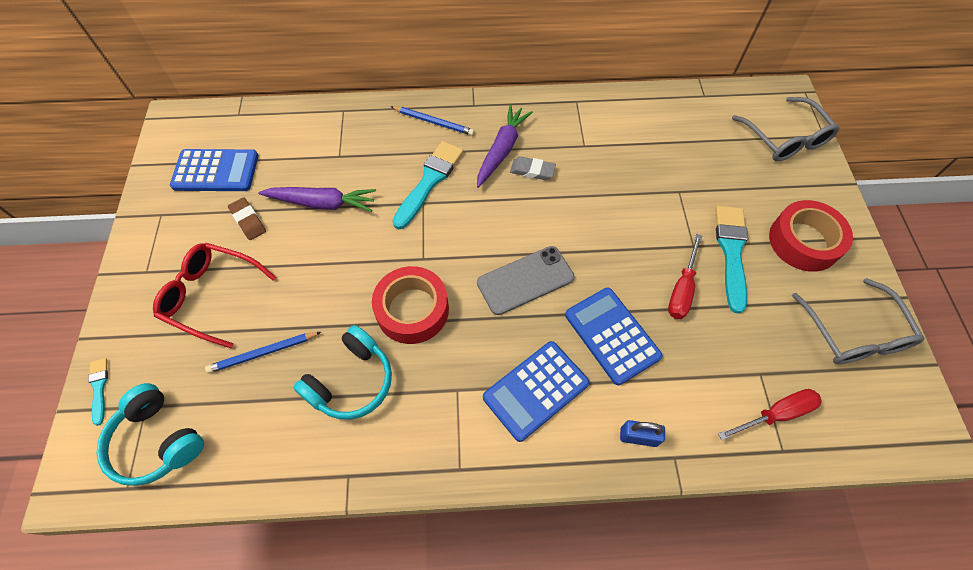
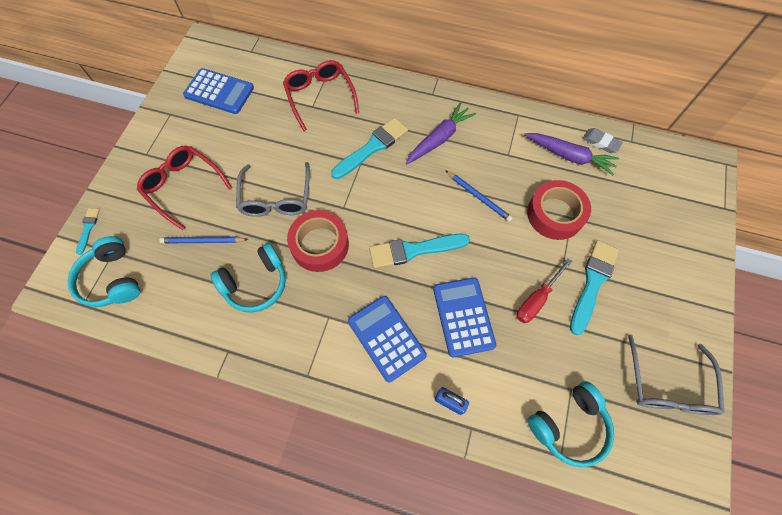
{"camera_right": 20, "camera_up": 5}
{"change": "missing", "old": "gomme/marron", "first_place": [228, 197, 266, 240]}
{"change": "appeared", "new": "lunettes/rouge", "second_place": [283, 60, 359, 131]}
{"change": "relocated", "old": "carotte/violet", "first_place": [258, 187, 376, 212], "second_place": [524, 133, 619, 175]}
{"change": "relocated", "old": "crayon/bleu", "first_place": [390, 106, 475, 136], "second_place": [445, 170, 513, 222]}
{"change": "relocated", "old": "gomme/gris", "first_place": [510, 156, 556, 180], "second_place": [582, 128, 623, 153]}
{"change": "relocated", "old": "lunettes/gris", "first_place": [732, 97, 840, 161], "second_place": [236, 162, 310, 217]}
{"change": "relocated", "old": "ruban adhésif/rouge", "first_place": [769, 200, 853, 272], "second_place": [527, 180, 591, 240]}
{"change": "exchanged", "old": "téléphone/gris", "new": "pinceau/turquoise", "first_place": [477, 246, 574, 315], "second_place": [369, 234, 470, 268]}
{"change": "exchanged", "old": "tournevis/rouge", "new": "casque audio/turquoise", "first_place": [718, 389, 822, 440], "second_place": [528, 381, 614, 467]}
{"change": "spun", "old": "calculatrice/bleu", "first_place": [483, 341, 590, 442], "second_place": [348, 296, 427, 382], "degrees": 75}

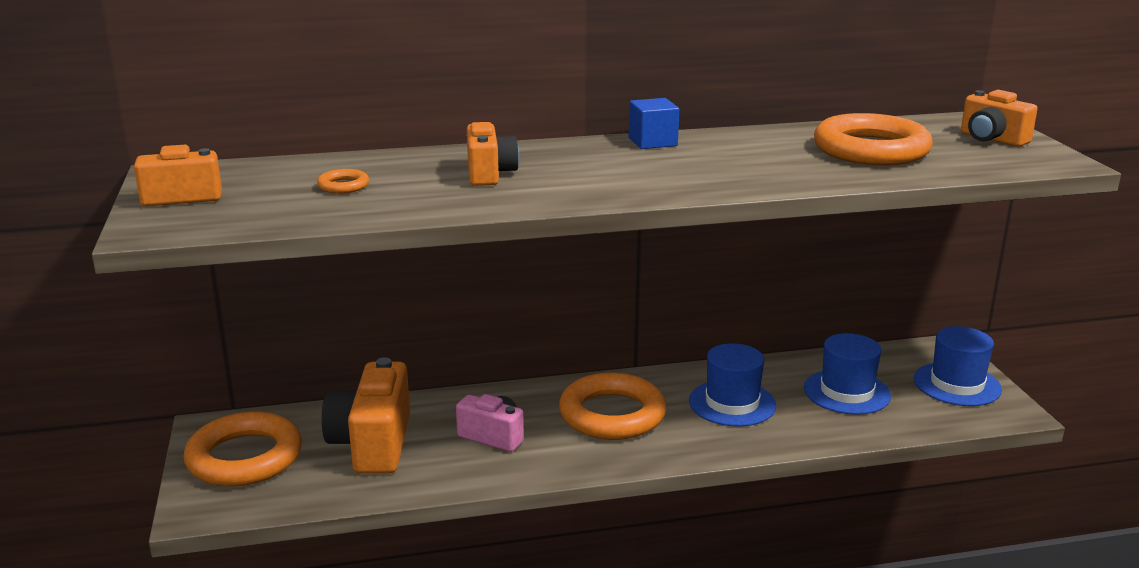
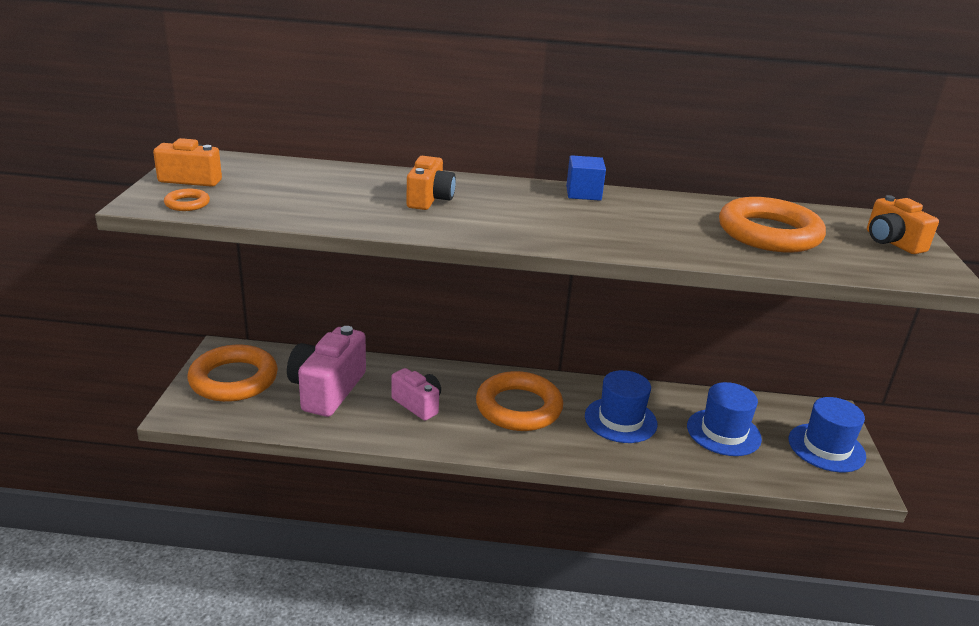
{"camera_right": 15, "camera_up": 5}
{"change": "relocated", "old": "anneau/orange", "first_place": [317, 169, 369, 193], "second_place": [164, 189, 210, 211]}
{"change": "colour", "old": "appareil photo/orange", "new": "appareil photo/rose", "first_place": [322, 357, 410, 474], "second_place": [287, 326, 366, 417]}

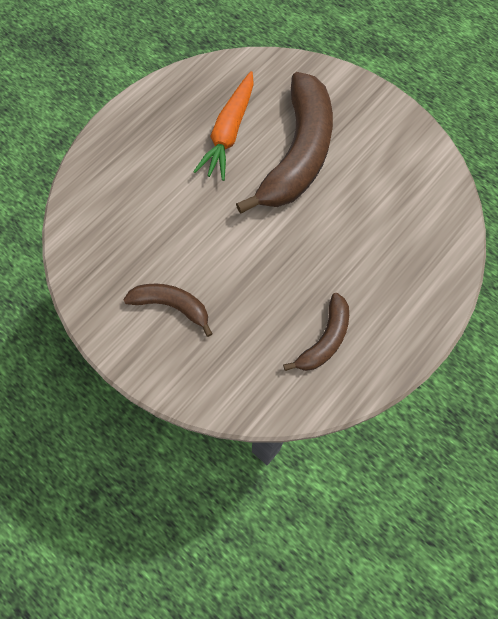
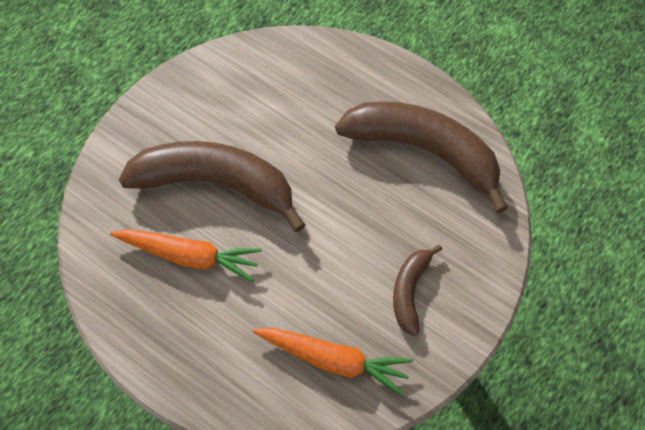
{"camera_right": -95, "camera_up": -5}
{"change": "appeared", "new": "carotte/orange", "second_place": [253, 328, 413, 396]}
{"change": "size", "old": "banane/marron", "first_place": [283, 293, 349, 371], "second_place": [335, 101, 508, 213], "factor": 2.01}

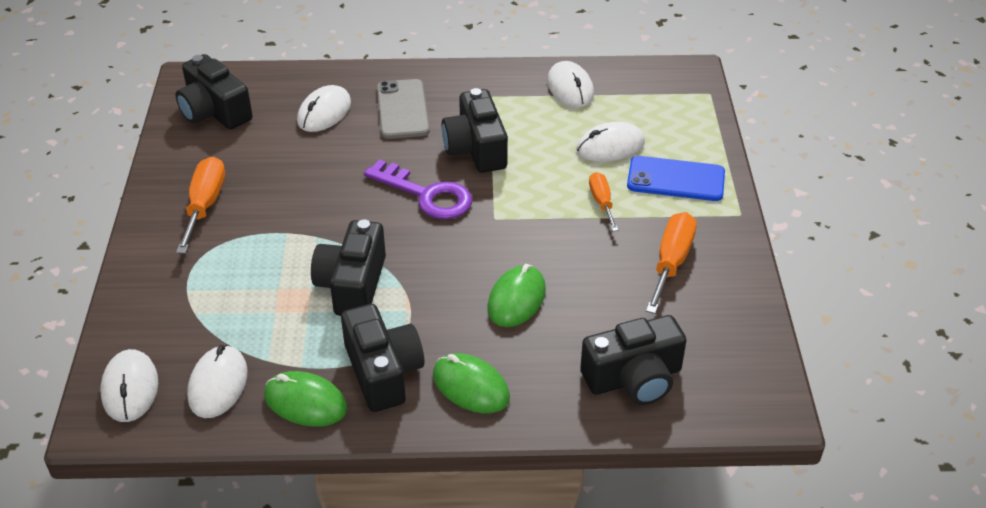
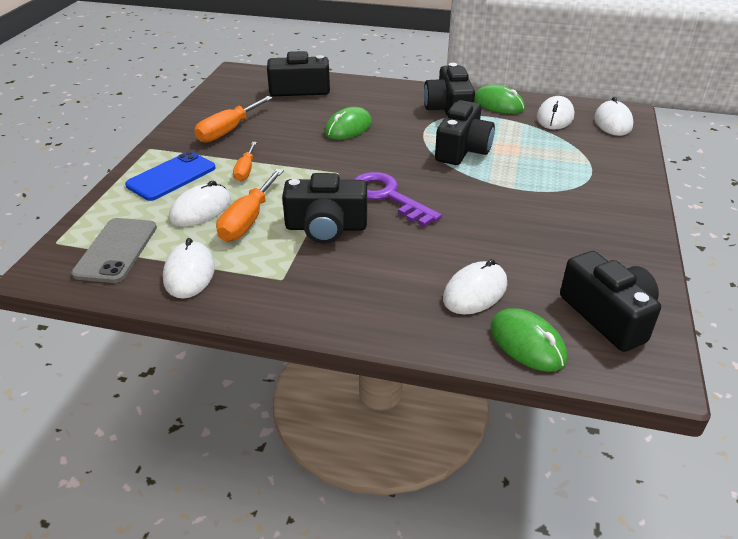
{"camera_right": -165, "camera_up": -5}
{"change": "relocated", "old": "tournevis/orange", "first_place": [176, 157, 225, 254], "second_place": [216, 169, 284, 242]}
{"change": "relocated", "old": "téléphone/gris", "first_place": [377, 79, 430, 139], "second_place": [71, 218, 157, 283]}
{"change": "relocated", "old": "souris/vert", "first_place": [433, 353, 510, 413], "second_place": [490, 308, 567, 372]}
{"change": "spun", "old": "appareil photo/noir", "first_place": [442, 88, 508, 173], "second_place": [282, 173, 367, 244], "degrees": 90}
{"change": "spun", "old": "souris/blanc", "first_place": [576, 122, 645, 162], "second_place": [169, 181, 231, 227], "degrees": -45}
{"change": "spun", "old": "téléphone/bleu", "first_place": [627, 156, 725, 201], "second_place": [125, 151, 216, 201], "degrees": -75}

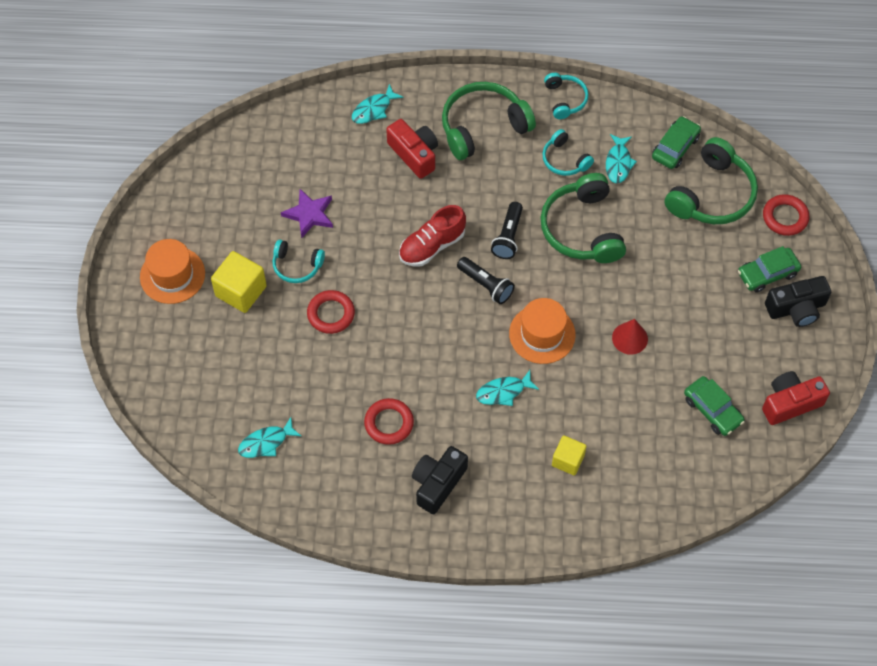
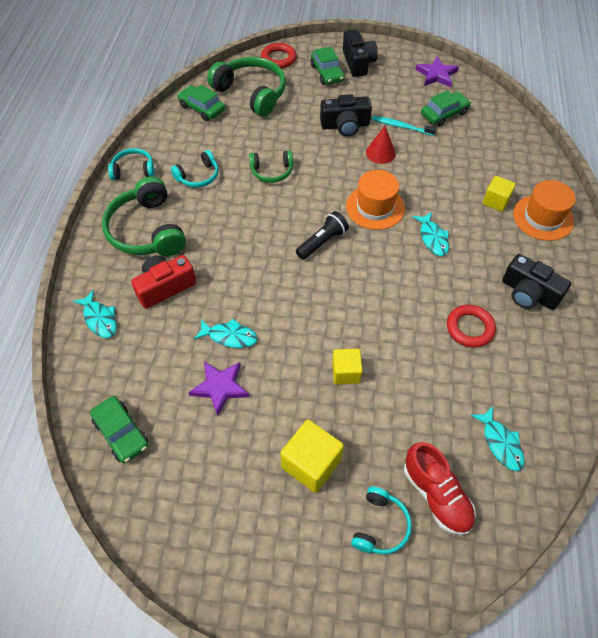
{"camera_right": -85, "camera_up": -5}
{"change": "missing", "old": "lampe de poche/noir", "first_place": [491, 202, 523, 259]}
{"change": "appeared", "new": "voiture/vert", "second_place": [90, 396, 149, 463]}
{"change": "appeared", "new": "appareil photo/noir", "second_place": [320, 94, 372, 136]}
{"change": "appeared", "new": "brosse à dents/turquoise", "second_place": [372, 116, 437, 136]}
{"change": "relocated", "old": "chapeau/orange", "first_place": [140, 239, 205, 304], "second_place": [513, 180, 576, 241]}
{"change": "relocated", "old": "casque audio/turquoise", "first_place": [272, 240, 325, 283], "second_place": [351, 487, 412, 554]}
{"change": "relocated", "old": "chaussure/rouge", "first_place": [399, 205, 466, 267], "second_place": [404, 442, 476, 535]}
{"change": "relocated", "old": "poisson/turquoise", "first_place": [606, 134, 637, 183], "second_place": [194, 319, 258, 348]}
{"change": "exchanged", "old": "anneau/rouge", "new": "cube/jaune", "first_place": [307, 290, 355, 334], "second_place": [332, 349, 363, 384]}
{"change": "exchanged", "old": "appareil photo/rouge", "new": "étoile/violet", "first_place": [762, 371, 830, 425], "second_place": [415, 56, 459, 87]}
{"change": "size", "old": "casque audio/vert", "first_place": [540, 173, 626, 263], "second_place": [249, 151, 293, 183], "factor": 0.55}

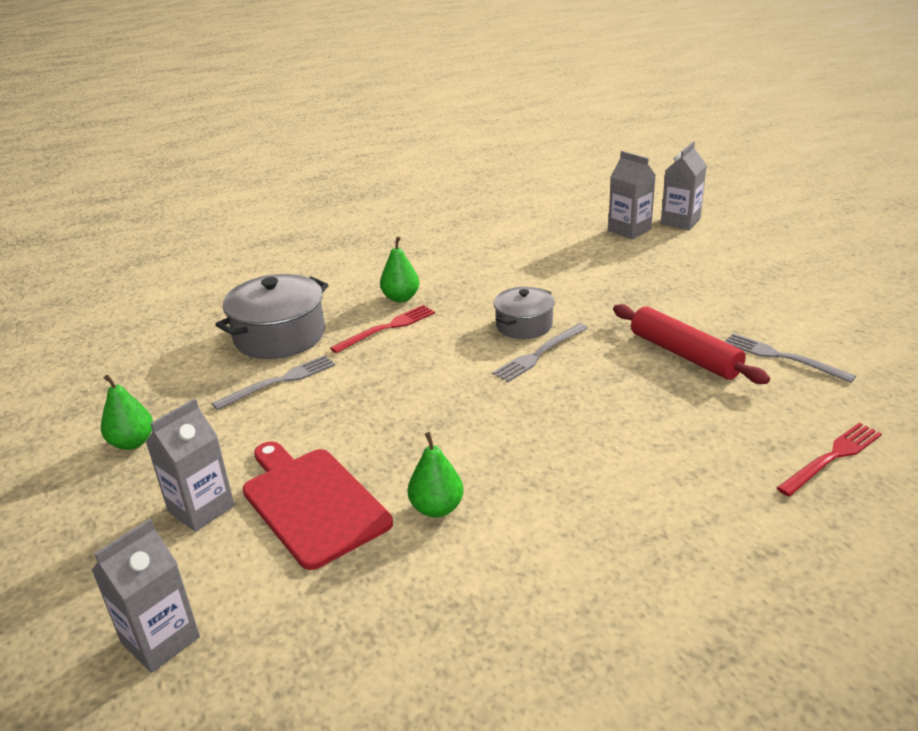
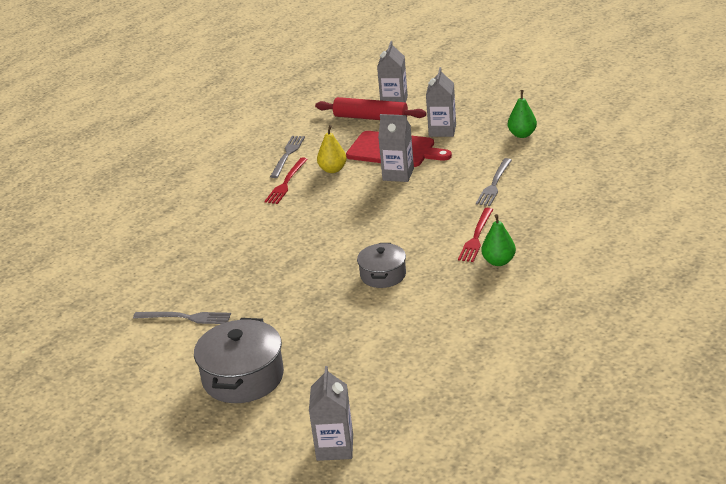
{"camera_right": 150, "camera_up": 0}
{"change": "relocated", "old": "marmite/gris", "first_place": [216, 274, 329, 359], "second_place": [194, 318, 284, 403]}
{"change": "relocated", "old": "fourchette/gris", "first_place": [492, 323, 588, 382], "second_place": [270, 136, 305, 178]}
{"change": "relocated", "old": "brique de lait/gris", "first_place": [608, 151, 656, 239], "second_place": [378, 114, 414, 182]}
{"change": "relocated", "old": "rouleau à pâtisserie/rouge", "first_place": [613, 304, 770, 384], "second_place": [315, 97, 427, 120]}
{"change": "relocated", "old": "fourchette/rouge", "first_place": [777, 422, 882, 496], "second_place": [264, 157, 308, 204]}
{"change": "colour", "old": "poire/vert", "new": "poire/jaune", "first_place": [408, 432, 464, 518], "second_place": [317, 125, 347, 173]}

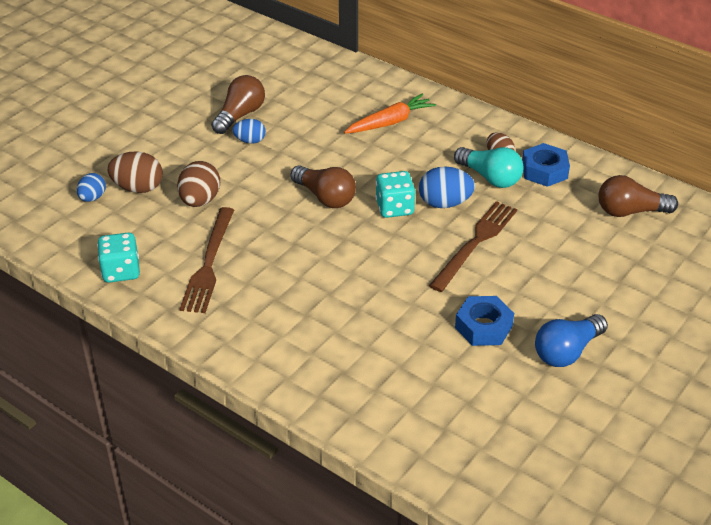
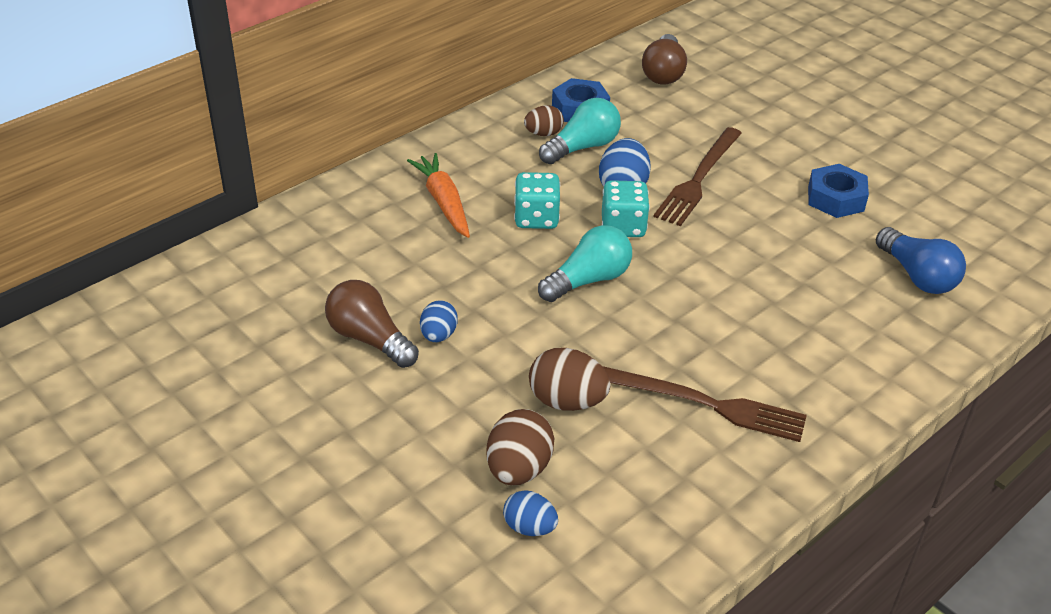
{"camera_right": -80, "camera_up": 0}
{"change": "relocated", "old": "dé/turquoise", "first_place": [97, 232, 140, 283], "second_place": [514, 172, 560, 229]}
{"change": "relocated", "old": "ampoule/bleu", "first_place": [535, 314, 608, 367], "second_place": [876, 227, 966, 294]}
{"change": "colour", "old": "ampoule/marron", "new": "ampoule/turquoise", "first_place": [290, 165, 356, 208], "second_place": [538, 225, 632, 302]}
{"change": "spun", "old": "fourchette/marron", "first_place": [429, 201, 517, 292], "second_place": [653, 127, 742, 226], "degrees": -105}

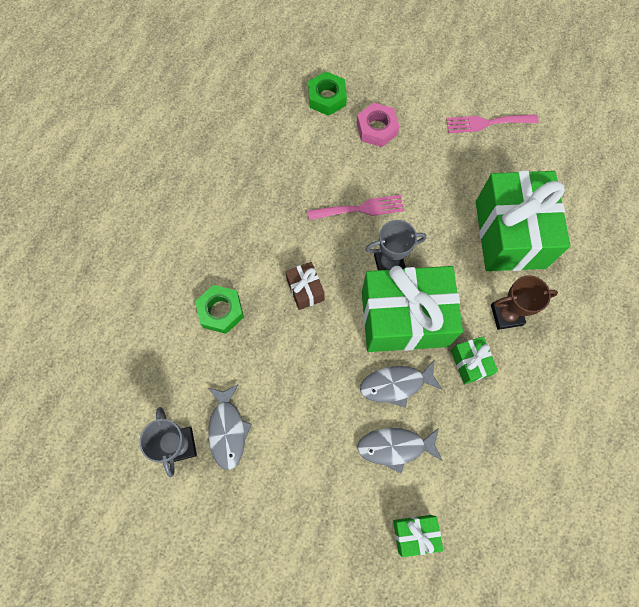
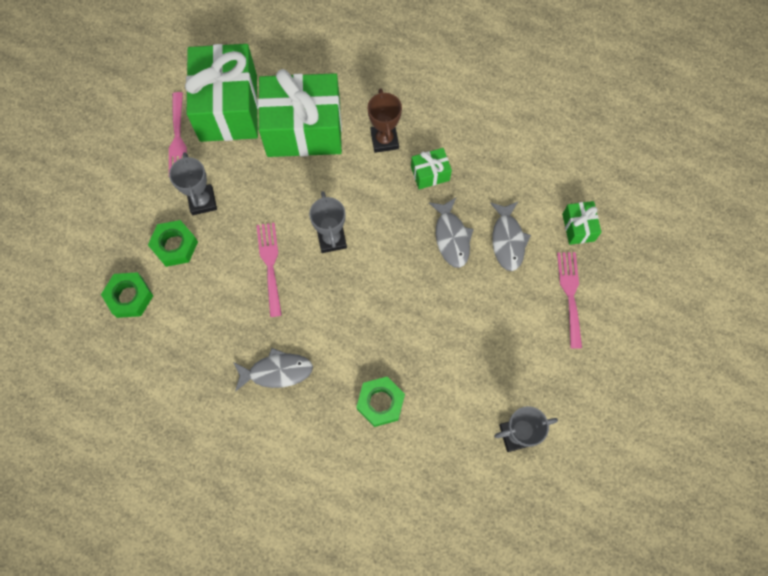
{"camera_right": -90, "camera_up": 0}
{"change": "missing", "old": "cadeau/marron", "first_place": [285, 262, 325, 310]}
{"change": "appeared", "new": "trophée/gris", "second_place": [169, 152, 217, 215]}
{"change": "appeared", "new": "fourchette/rose", "second_place": [557, 252, 582, 349]}
{"change": "relocated", "old": "poisson/gris", "first_place": [208, 384, 252, 470], "second_place": [233, 348, 313, 392]}
{"change": "relocated", "old": "cadeau/vert", "first_place": [362, 266, 463, 352], "second_place": [185, 44, 258, 142]}
{"change": "colour", "old": "écrou/rose", "new": "écrou/vert", "first_place": [357, 102, 400, 147], "second_place": [148, 220, 198, 267]}

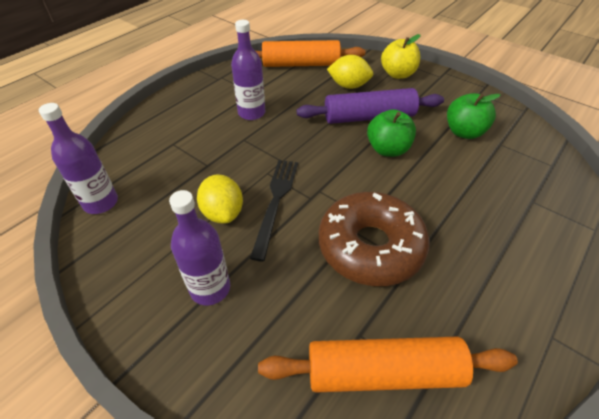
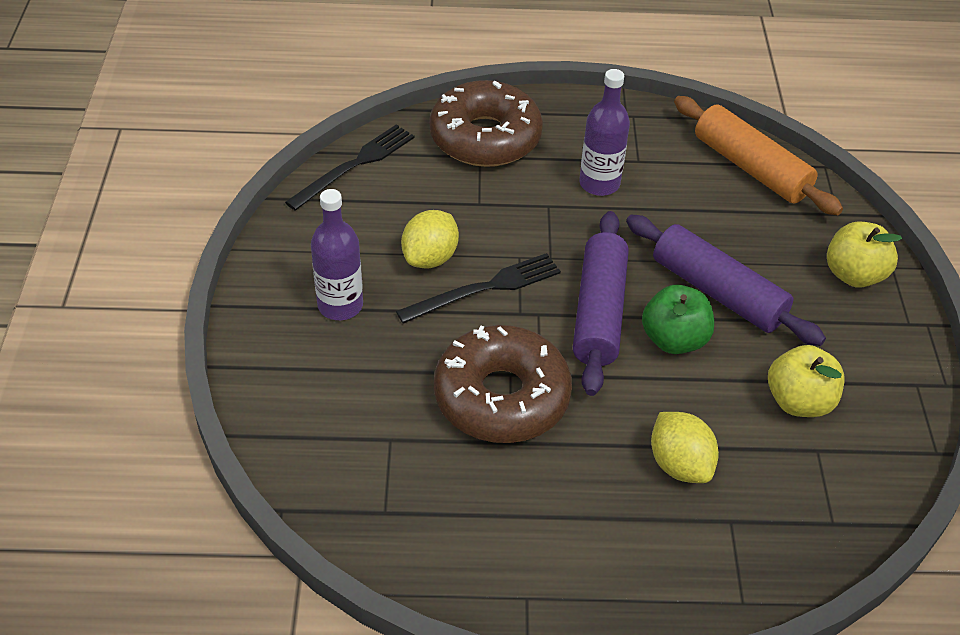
{"camera_right": 50, "camera_up": 0}
{"change": "missing", "old": "rouleau à pâtisserie/orange", "first_place": [258, 336, 518, 393]}
{"change": "appeared", "new": "beignet/marron", "second_place": [429, 80, 543, 167]}
{"change": "appeared", "new": "rouleau à pâtisserie/violet", "second_place": [573, 211, 629, 396]}
{"change": "relocated", "old": "citron/jaune", "first_place": [327, 55, 373, 89], "second_place": [651, 412, 719, 483]}
{"change": "exchanged", "old": "bouteille/violet", "new": "fourchette/noir", "first_place": [39, 103, 118, 214], "second_place": [285, 124, 414, 211]}
{"change": "colour", "old": "pomme/vert", "new": "pomme/jaune", "first_place": [447, 93, 501, 139], "second_place": [768, 345, 845, 417]}

